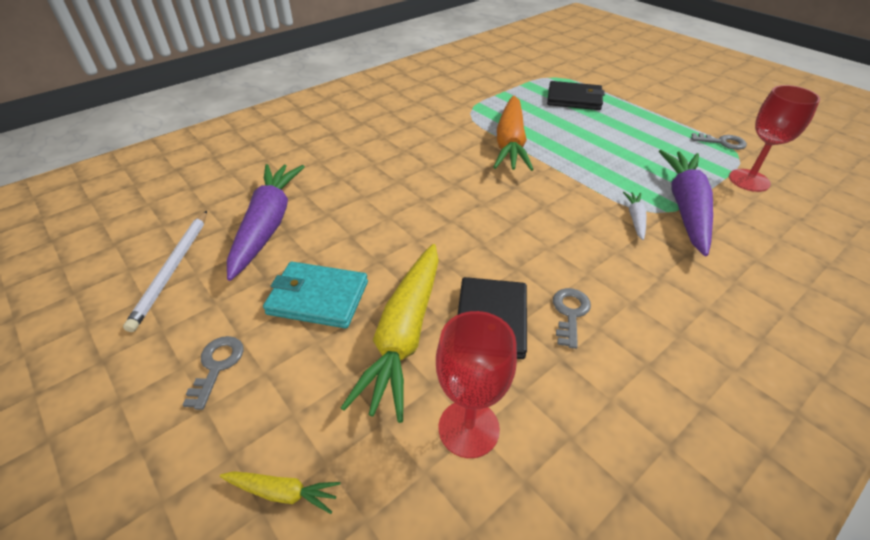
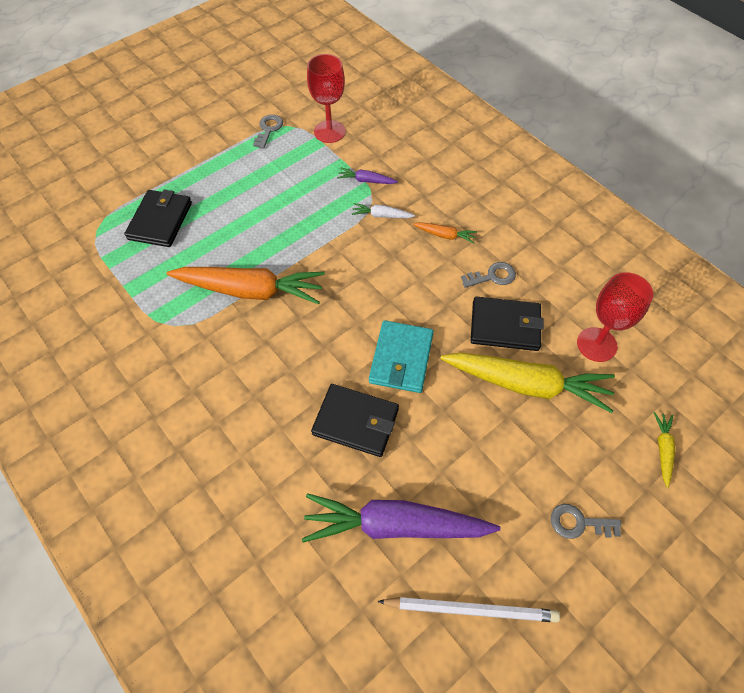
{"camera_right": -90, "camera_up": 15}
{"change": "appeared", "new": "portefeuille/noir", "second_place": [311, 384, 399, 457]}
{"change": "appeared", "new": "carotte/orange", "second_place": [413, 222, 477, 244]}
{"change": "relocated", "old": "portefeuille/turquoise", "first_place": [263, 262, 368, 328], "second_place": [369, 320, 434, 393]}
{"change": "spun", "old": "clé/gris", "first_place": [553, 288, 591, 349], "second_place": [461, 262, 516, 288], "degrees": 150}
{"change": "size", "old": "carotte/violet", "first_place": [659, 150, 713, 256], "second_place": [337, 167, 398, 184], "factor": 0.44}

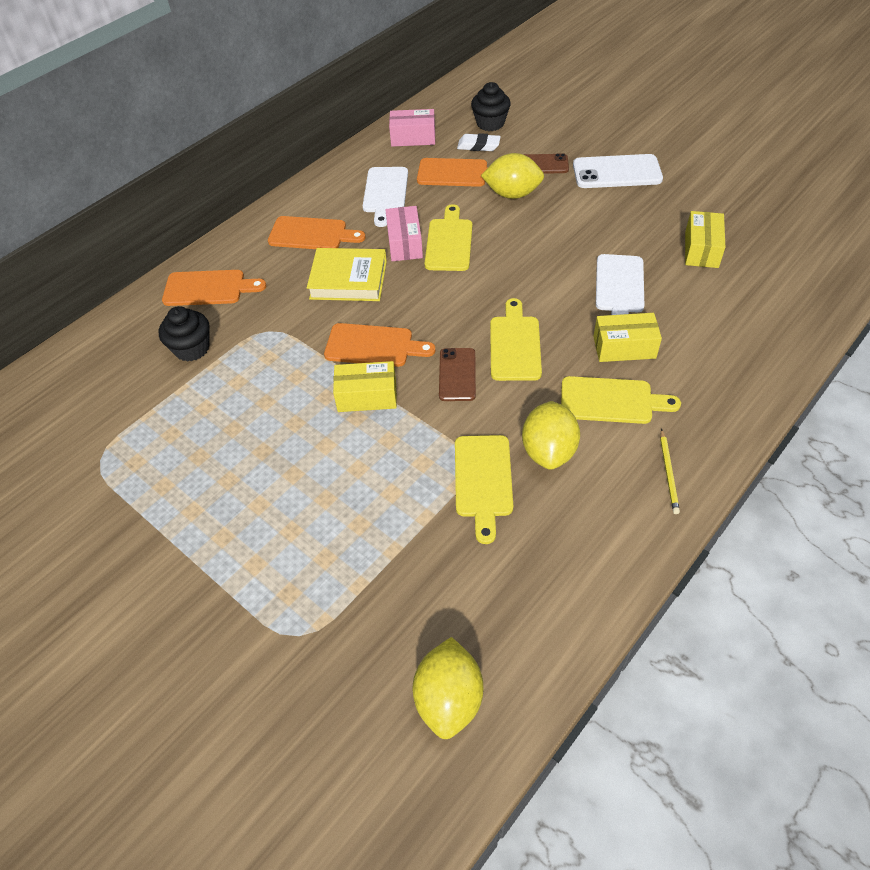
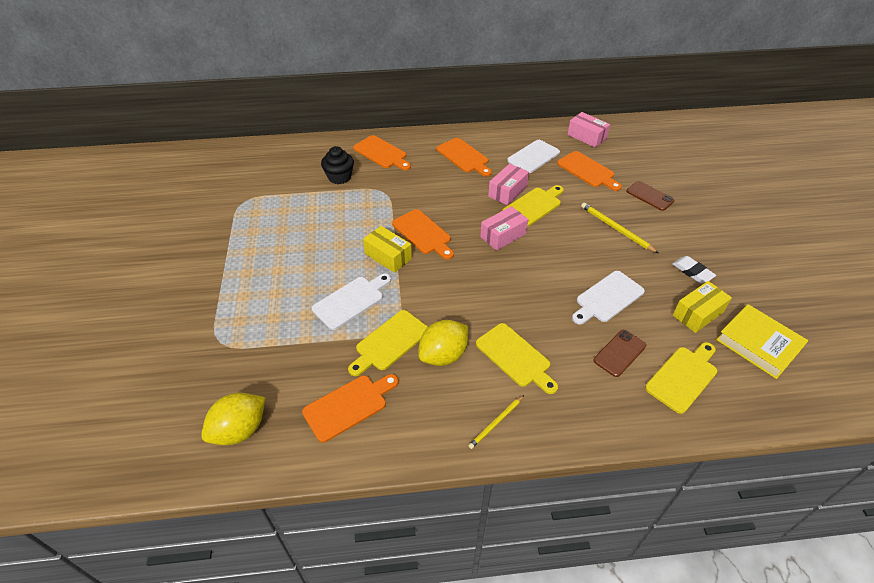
{"camera_right": 40, "camera_up": -5}
{"change": "missing", "old": "muffin/noir", "first_place": [471, 82, 511, 131]}
{"change": "missing", "old": "citron/jaune", "first_place": [481, 153, 544, 199]}
{"change": "missing", "old": "téléphone/blanc", "first_place": [573, 154, 663, 188]}
{"change": "missing", "old": "boîte/jaune", "first_place": [593, 313, 662, 362]}
{"change": "appeared", "new": "planche à découper/orange", "second_place": [302, 374, 399, 442]}
{"change": "appeared", "new": "planche à découper/blanc", "second_place": [312, 274, 391, 330]}
{"change": "appeared", "new": "boîte/rose", "second_place": [480, 206, 528, 251]}
{"change": "appeared", "new": "crayon/jaune", "second_place": [581, 203, 658, 253]}
{"change": "relocated", "old": "livre/jaune", "first_place": [307, 248, 387, 301], "second_place": [716, 304, 808, 379]}
{"change": "relocated", "old": "téléphone/marron", "first_place": [439, 348, 476, 401], "second_place": [593, 330, 646, 377]}
{"change": "relocated", "old": "gomme/blanc", "first_place": [457, 133, 501, 151], "second_place": [672, 256, 716, 284]}
{"change": "relocated", "old": "planche à découper/jaune", "first_place": [490, 298, 542, 381], "second_place": [645, 342, 718, 414]}

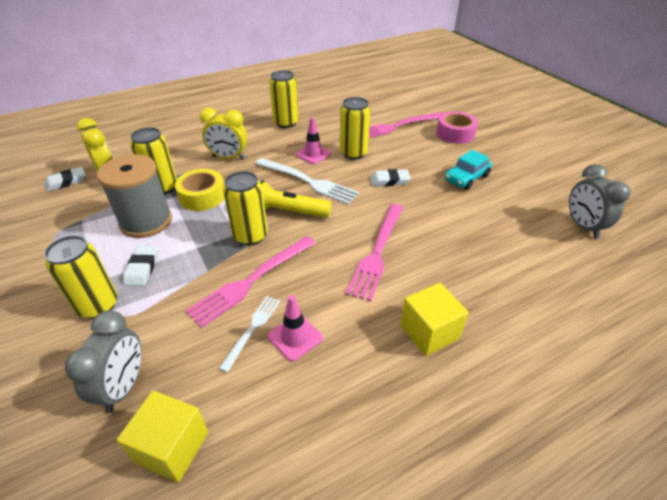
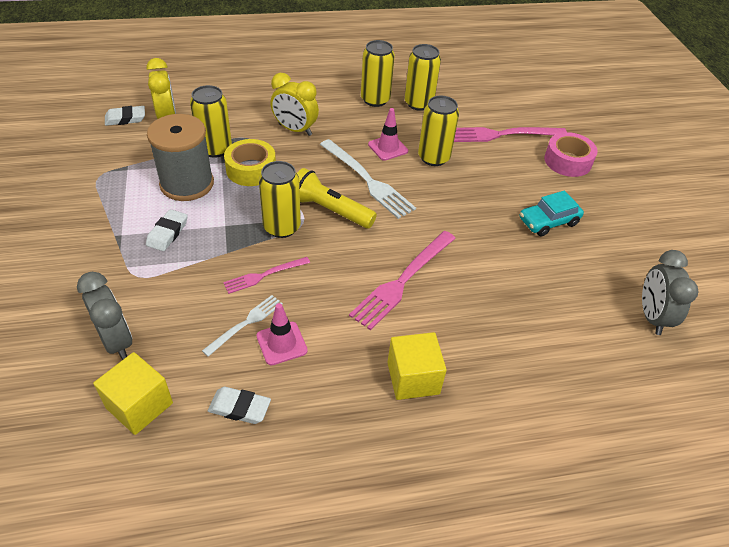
{"camera_right": 15, "camera_up": 5}
{"change": "relocated", "old": "canette/jaune", "first_place": [44, 236, 118, 318], "second_place": [405, 44, 441, 111]}
{"change": "relocated", "old": "gomme/blanc", "first_place": [370, 169, 411, 186], "second_place": [208, 387, 271, 424]}
{"change": "spun", "old": "réveil/gris", "first_place": [65, 310, 142, 413], "second_place": [77, 272, 133, 360], "degrees": -60}
{"change": "size", "old": "fourchette/rose", "first_place": [186, 236, 316, 328], "second_place": [223, 257, 310, 294], "factor": 0.57}

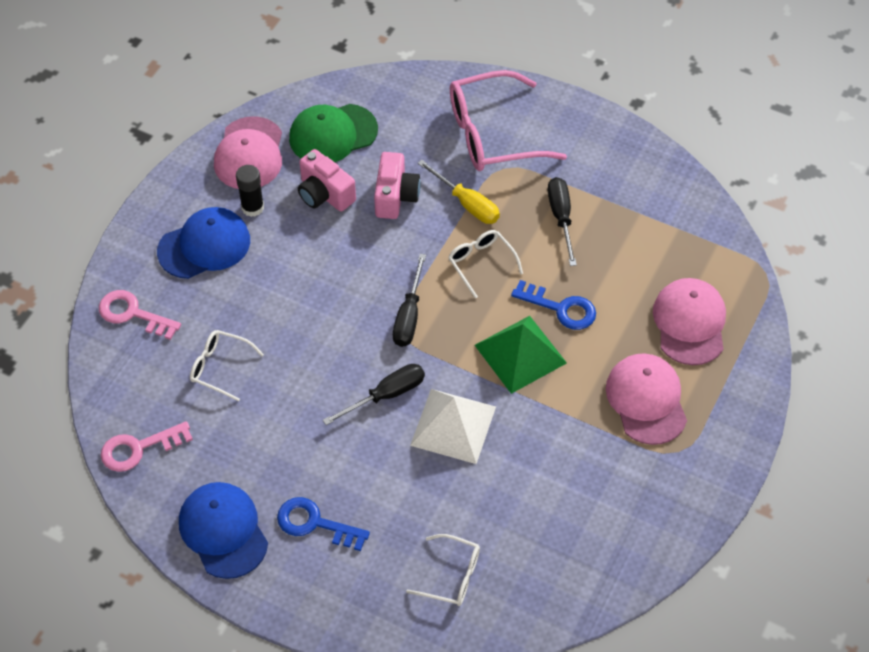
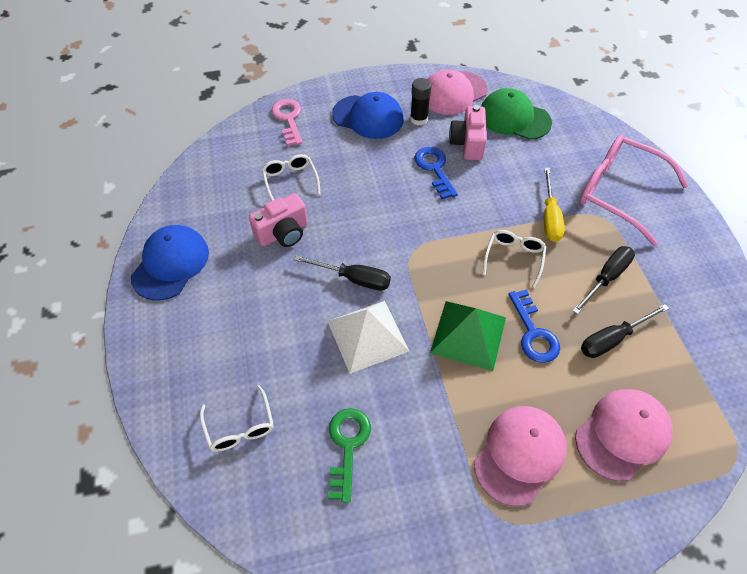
{"camera_right": 50, "camera_up": 0}
{"change": "missing", "old": "clé/rose", "first_place": [101, 421, 193, 472]}
{"change": "appeared", "new": "clé/vert", "second_place": [328, 408, 371, 502]}
{"change": "relocated", "old": "clé/bleu", "first_place": [277, 497, 370, 551], "second_place": [414, 147, 458, 199]}
{"change": "relocated", "old": "appareil photo/rose", "first_place": [374, 152, 421, 219], "second_place": [249, 193, 308, 247]}
{"change": "relocated", "old": "tournevis/noir", "first_place": [393, 254, 426, 347], "second_place": [581, 304, 669, 358]}

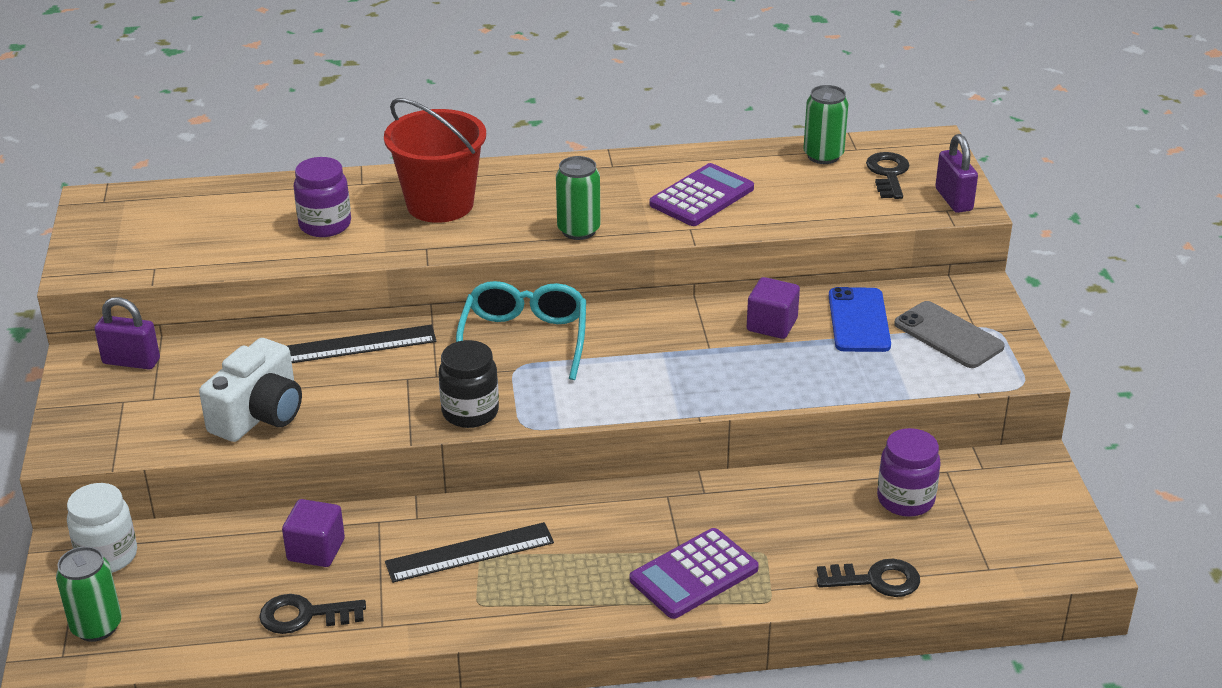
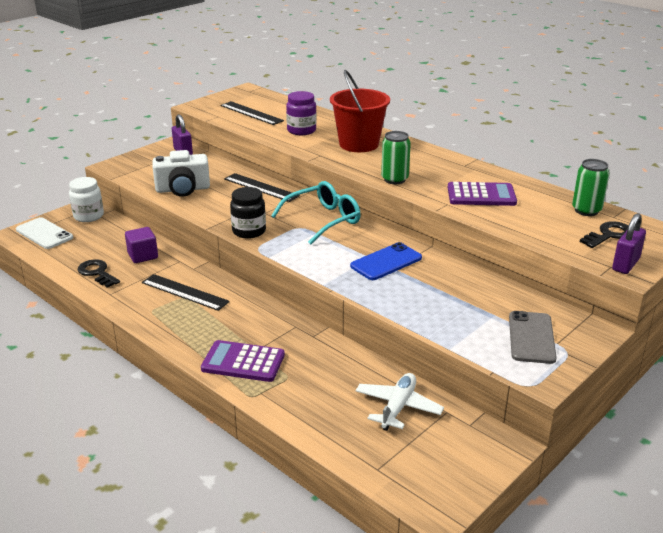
{"camera_right": 50, "camera_up": -5}
{"change": "missing", "old": "cube/violet", "first_place": [747, 277, 800, 339]}
{"change": "missing", "old": "clé/noir", "first_place": [817, 559, 920, 597]}
{"change": "appeared", "new": "règle/noir", "second_place": [220, 101, 284, 125]}
{"change": "relocated", "old": "téléphone/bleu", "first_place": [829, 287, 891, 352], "second_place": [350, 242, 422, 280]}
{"change": "exchanged", "old": "canette/vert", "new": "téléphone/blanc", "first_place": [56, 546, 122, 642], "second_place": [16, 217, 73, 249]}
{"change": "exchanged", "old": "bocal/violet", "new": "avion/blanc", "first_place": [877, 428, 941, 517], "second_place": [355, 373, 444, 431]}

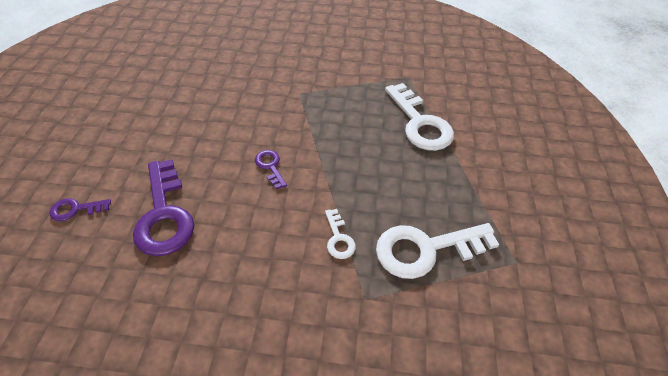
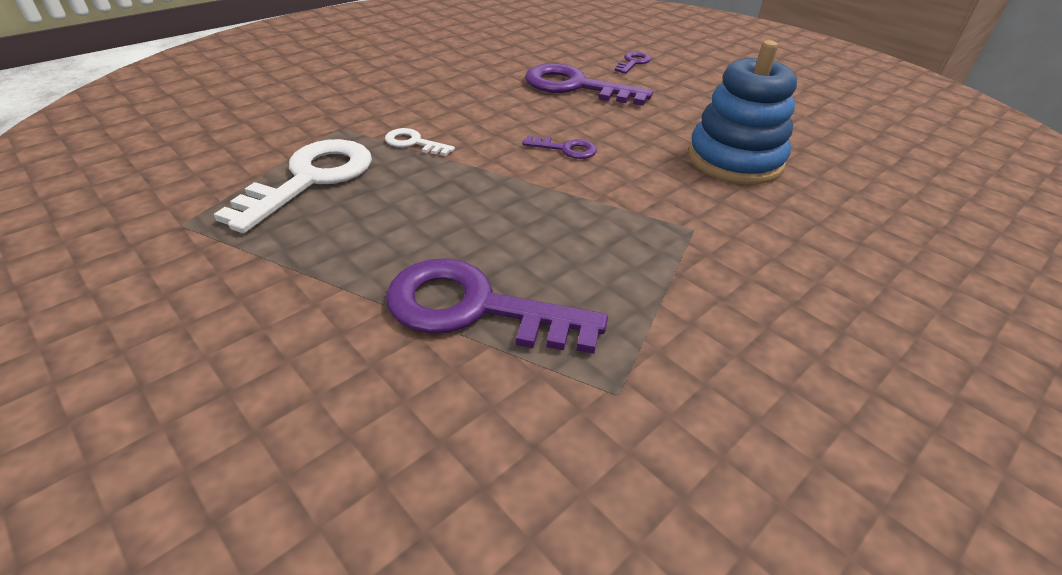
{"camera_right": 130, "camera_up": -10}
{"change": "appeared", "new": "jouet à empiler/bleu", "second_place": [688, 40, 797, 184]}
{"change": "colour", "old": "clé/blanc", "new": "clé/violet", "first_place": [385, 83, 454, 151], "second_place": [386, 258, 608, 354]}

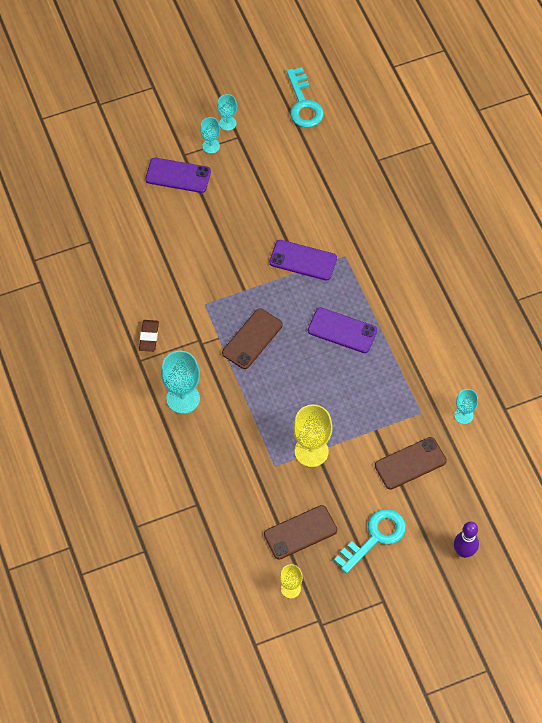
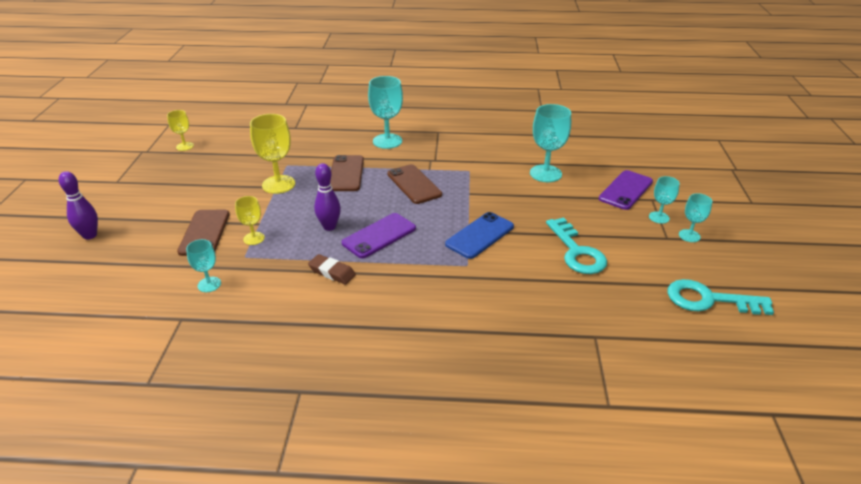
{"camera_right": 115, "camera_up": -25}
{"change": "appeared", "new": "verre à pied/jaune", "second_place": [235, 196, 265, 245]}
{"change": "appeared", "new": "quille/violet", "second_place": [314, 163, 341, 231]}
{"change": "appeared", "new": "verre à pied/turquoise", "second_place": [530, 104, 571, 182]}
{"change": "relocated", "old": "gomme/marron", "first_place": [139, 320, 159, 352], "second_place": [308, 254, 356, 284]}
{"change": "relocated", "old": "téléphone/marron", "first_place": [264, 505, 337, 560], "second_place": [330, 155, 364, 191]}
{"change": "relocated", "old": "clé/turquoise", "first_place": [334, 509, 406, 574], "second_place": [546, 218, 607, 274]}
{"change": "colour", "old": "téléphone/violet", "new": "téléphone/bleu", "first_place": [269, 240, 337, 281], "second_place": [445, 212, 514, 259]}

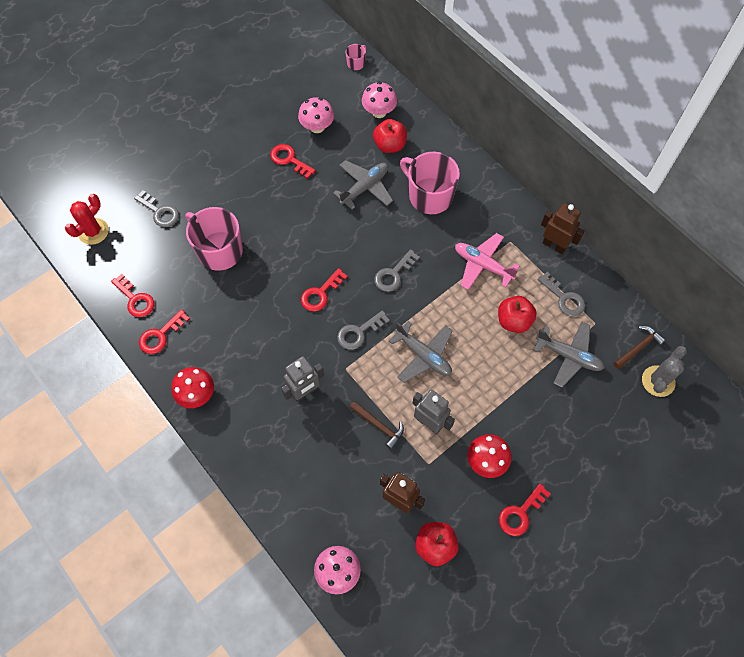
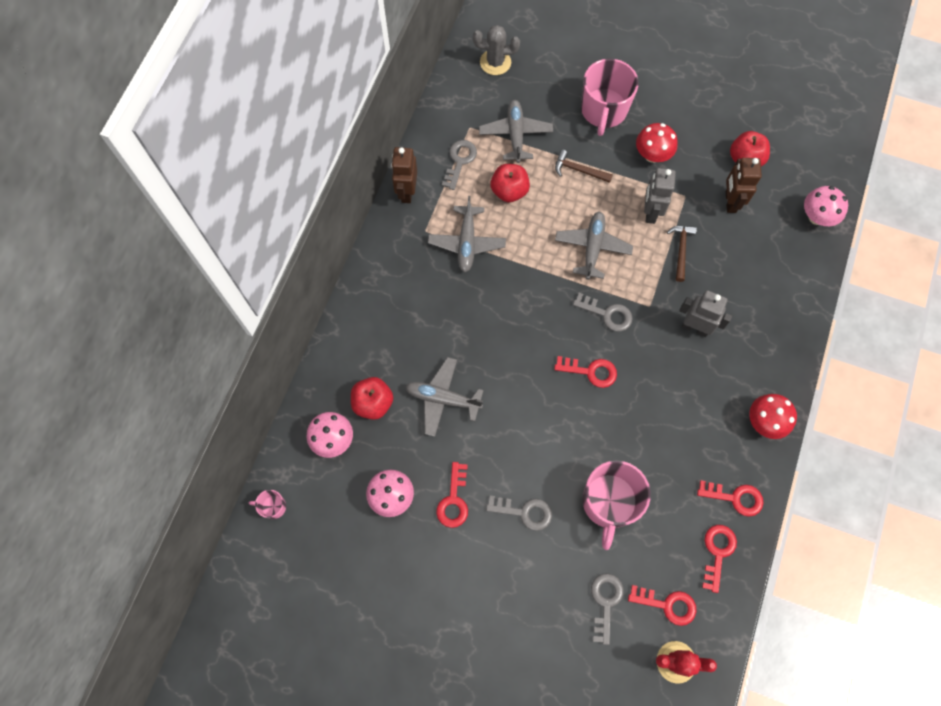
{"camera_right": -120, "camera_up": 5}
{"change": "relocated", "old": "clé/gris", "first_place": [374, 249, 420, 292], "second_place": [486, 496, 552, 531]}
{"change": "relocated", "old": "tasse/rose", "first_place": [400, 152, 460, 214], "second_place": [581, 59, 639, 136]}
{"change": "relocated", "old": "clé/rouge", "first_place": [499, 483, 551, 536], "second_place": [628, 585, 696, 626]}
{"change": "relocated", "old": "marteau/marron", "first_place": [614, 326, 665, 369], "second_place": [555, 150, 613, 183]}
{"change": "colour", "old": "avion/rose", "new": "avion/gris", "first_place": [455, 233, 520, 290], "second_place": [428, 196, 506, 272]}

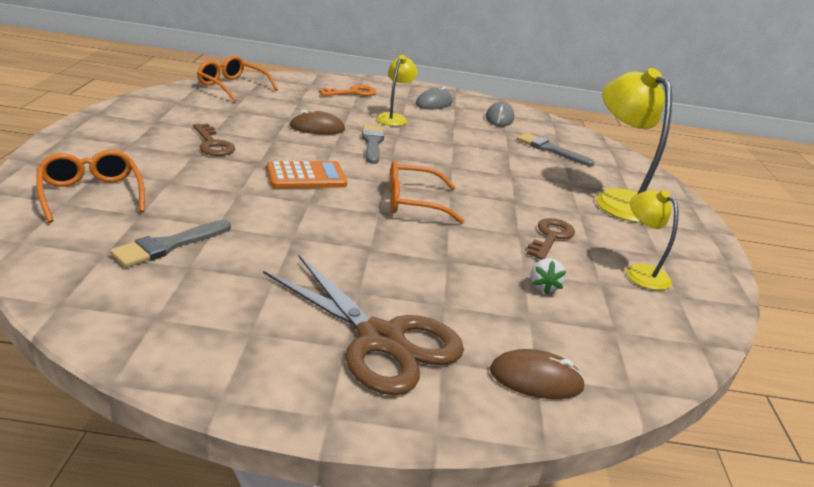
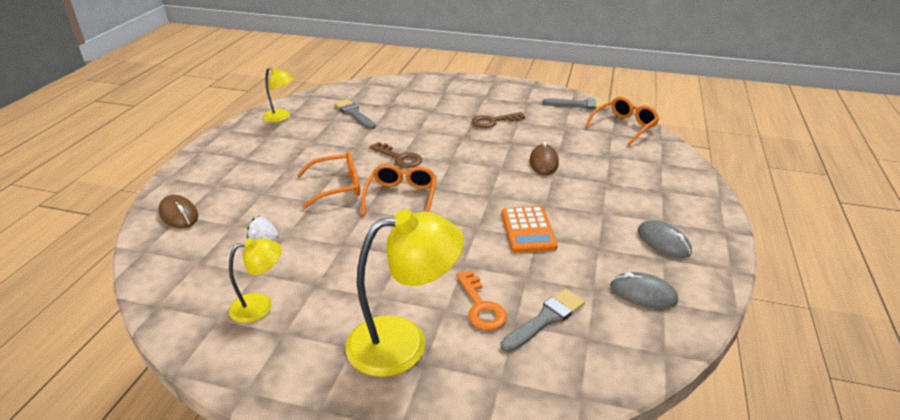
{"camera_right": 105, "camera_up": 5}
{"change": "missing", "old": "ciseaux/marron", "first_place": [263, 255, 464, 395]}
{"change": "relocated", "old": "lunettes/orange", "first_place": [36, 150, 145, 223], "second_place": [297, 152, 360, 209]}
{"change": "relocated", "old": "calculatrice/orange", "first_place": [267, 161, 347, 189], "second_place": [501, 206, 558, 253]}
{"change": "relocated", "old": "clé/orange", "first_place": [319, 85, 376, 96], "second_place": [456, 270, 507, 330]}
{"change": "relocated", "old": "pinceau/gris", "first_place": [362, 124, 384, 164], "second_place": [543, 98, 609, 110]}
{"change": "relocated", "old": "lampe/jaune", "first_place": [376, 55, 418, 126], "second_place": [263, 67, 294, 122]}
{"change": "relocated", "old": "clé/marron", "first_place": [527, 218, 575, 260], "second_place": [370, 142, 422, 168]}
{"change": "spun", "old": "souris/marron", "first_place": [490, 349, 586, 399], "second_place": [158, 195, 198, 228], "degrees": -60}

